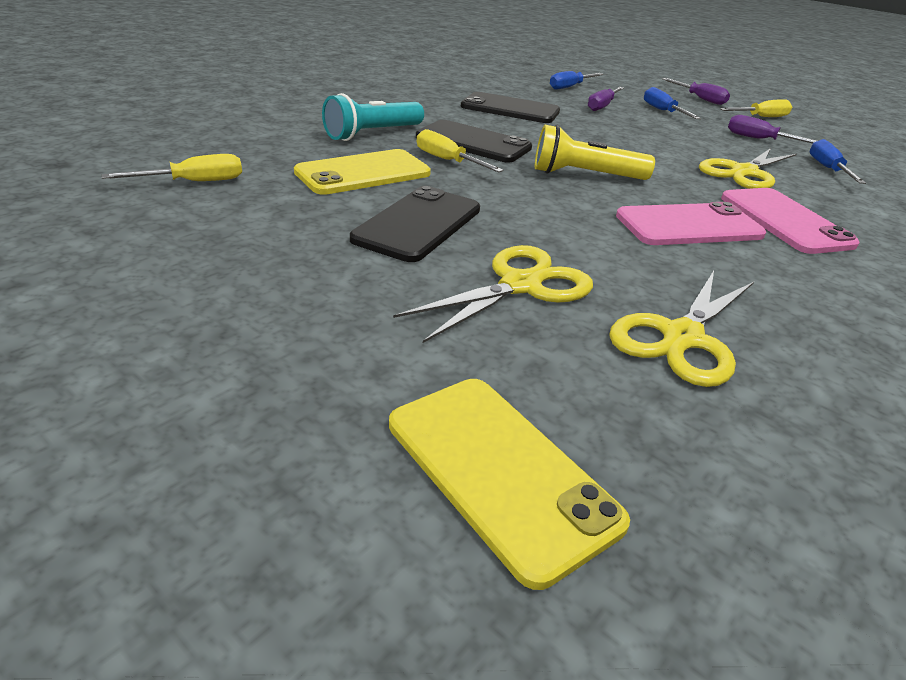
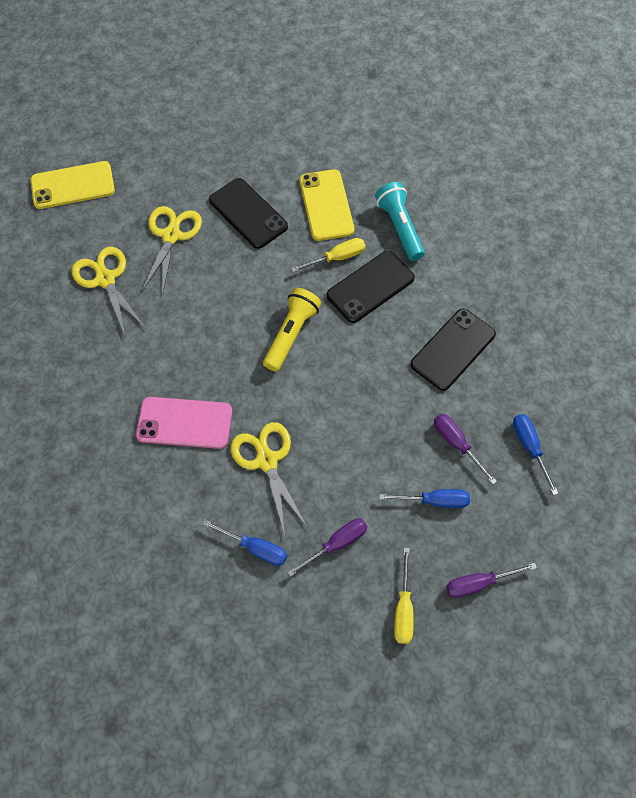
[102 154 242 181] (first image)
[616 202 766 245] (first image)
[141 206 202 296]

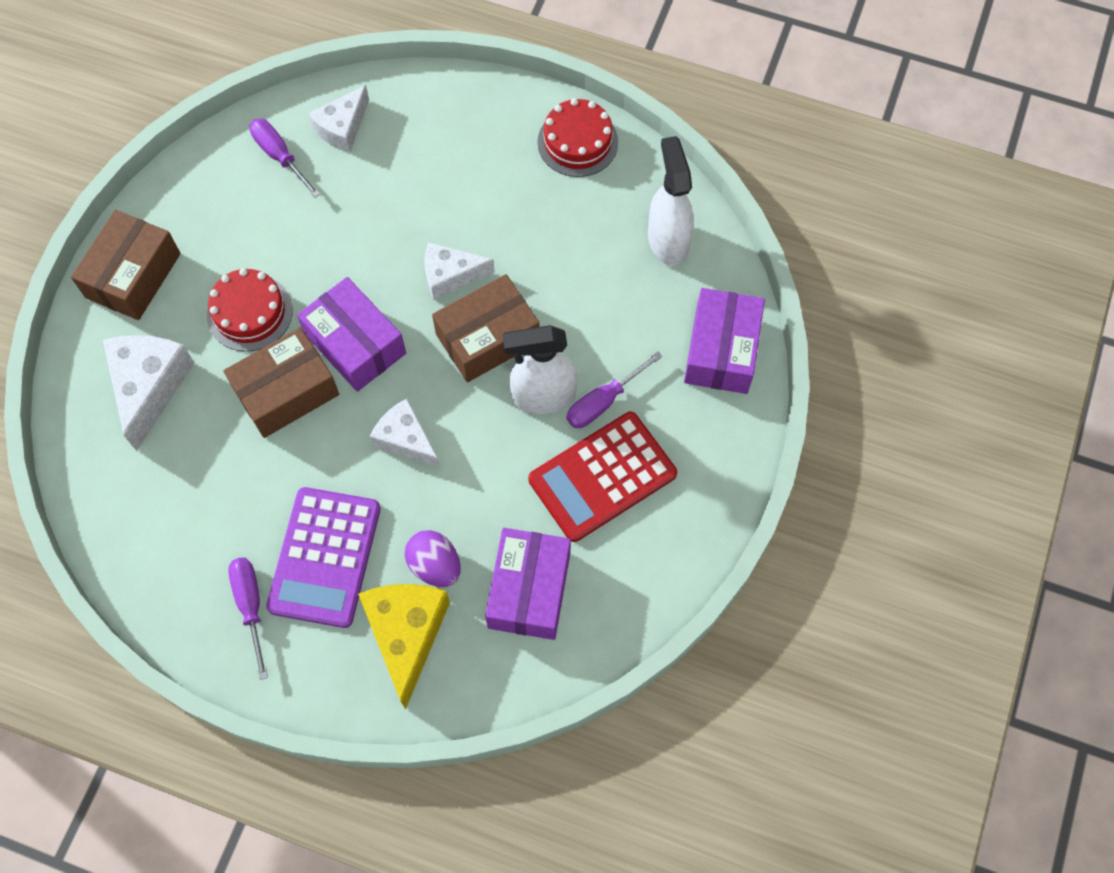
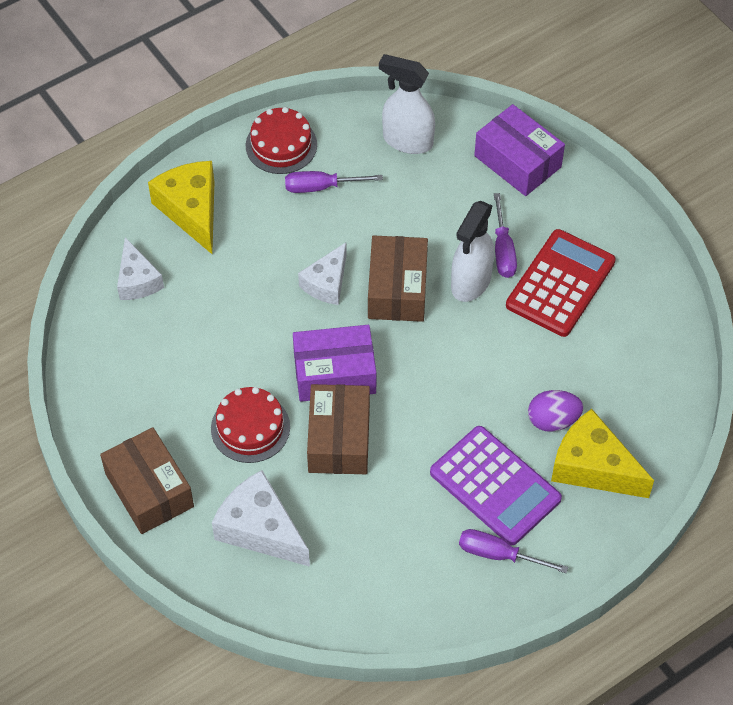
[370 399 440 468] (first image)
[485 528 571 640] (first image)
[148 161 214 254]
[285 171 383 193]
[506 229 616 337]

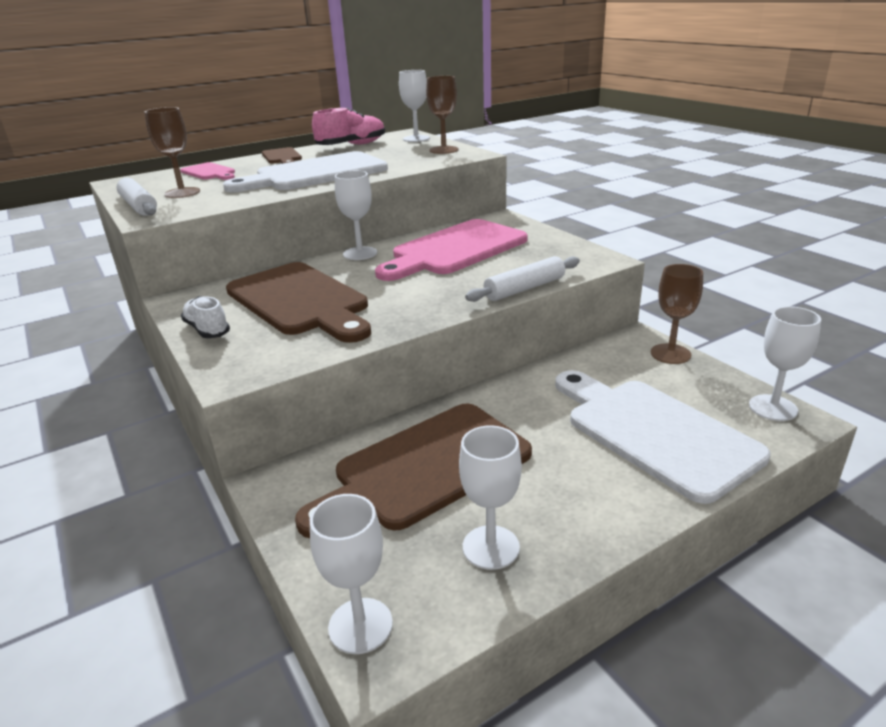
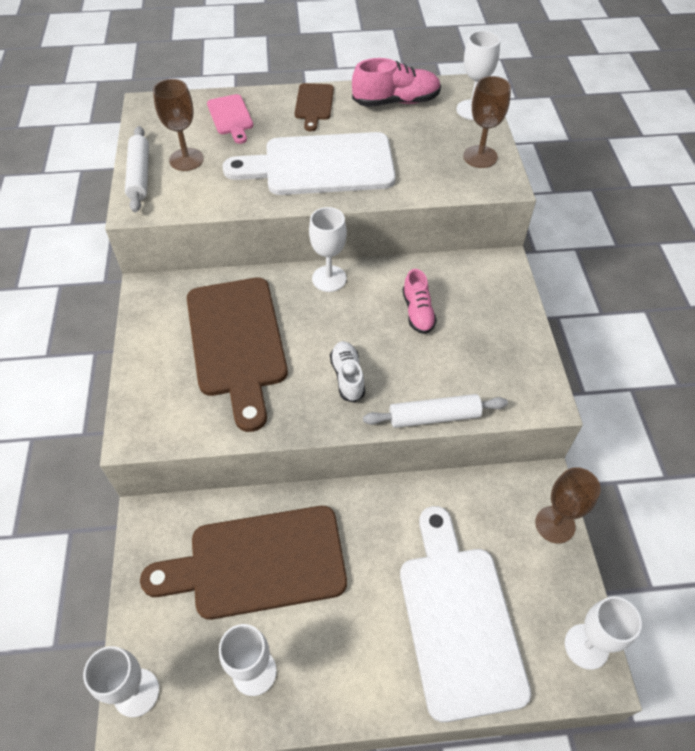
[330 341 365 403]
[402 269 437 334]

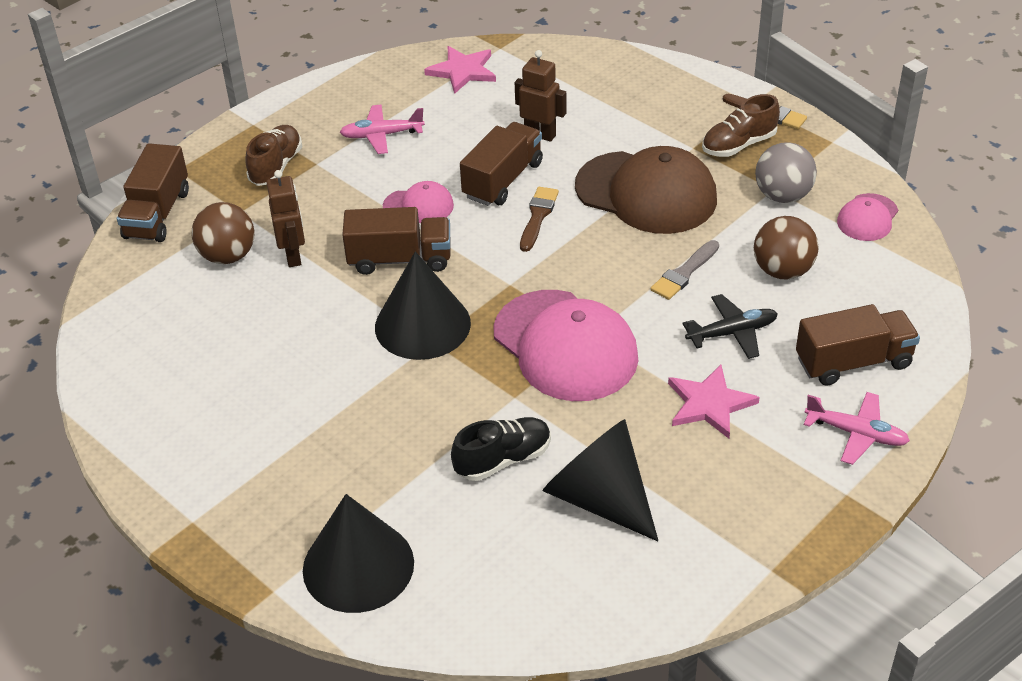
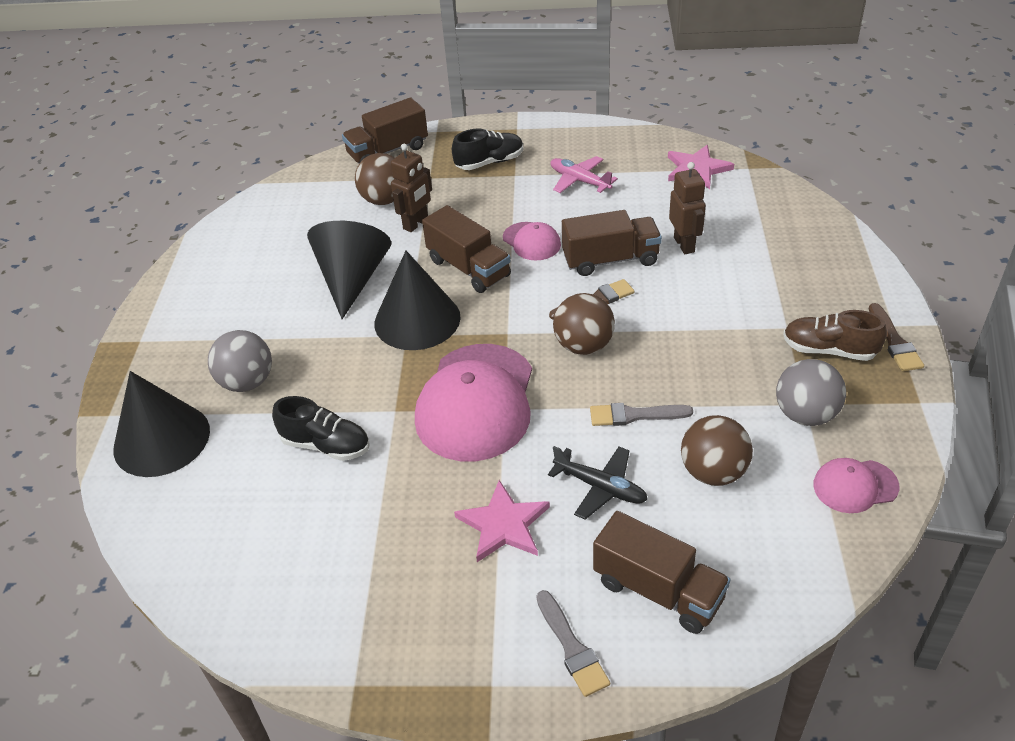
[575 146 717 234] (first image)
[208 330 272 392]
[553 293 615 355]
[307 221 391 319]
[536 590 610 697]
[452 129 523 170]

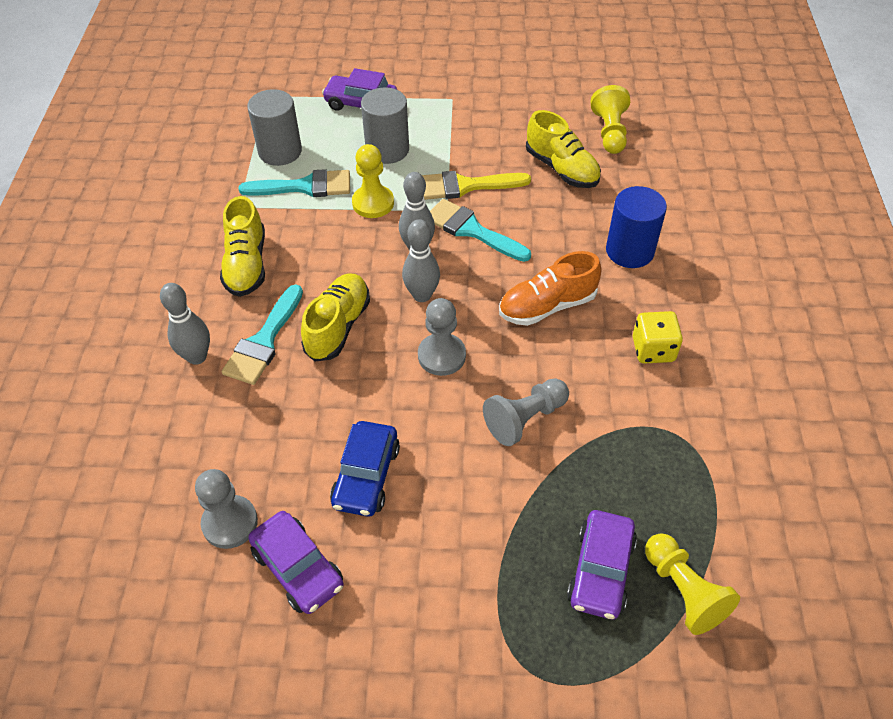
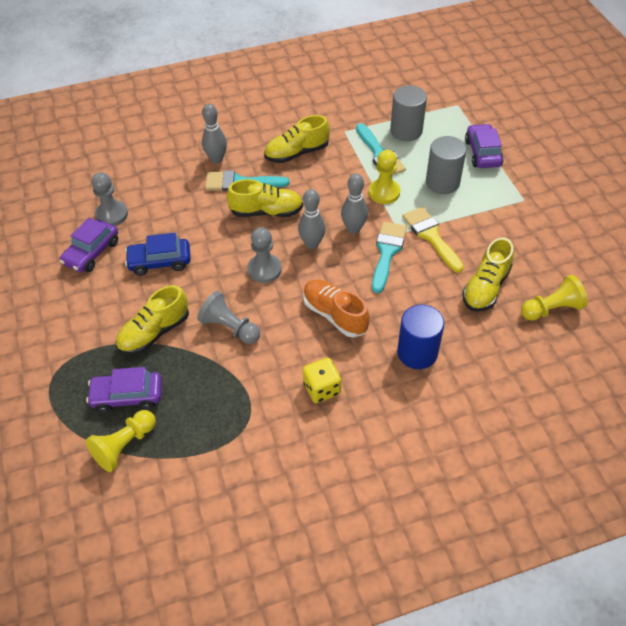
[115 285 189 355]

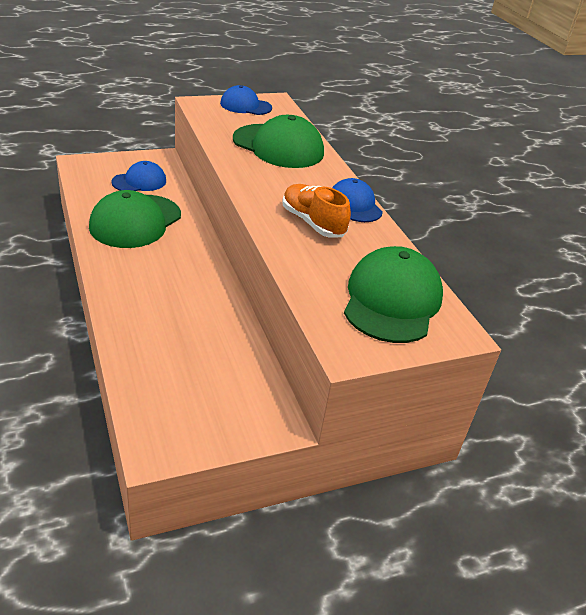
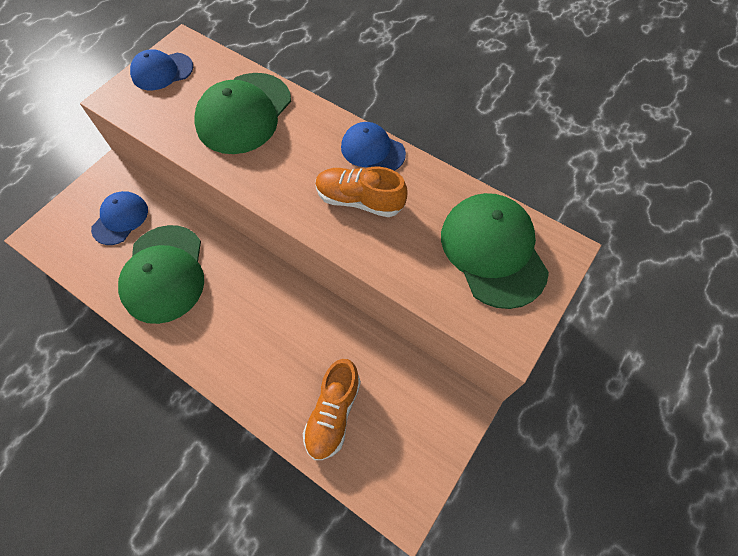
[303 359 361 460]
[194 73 291 154]

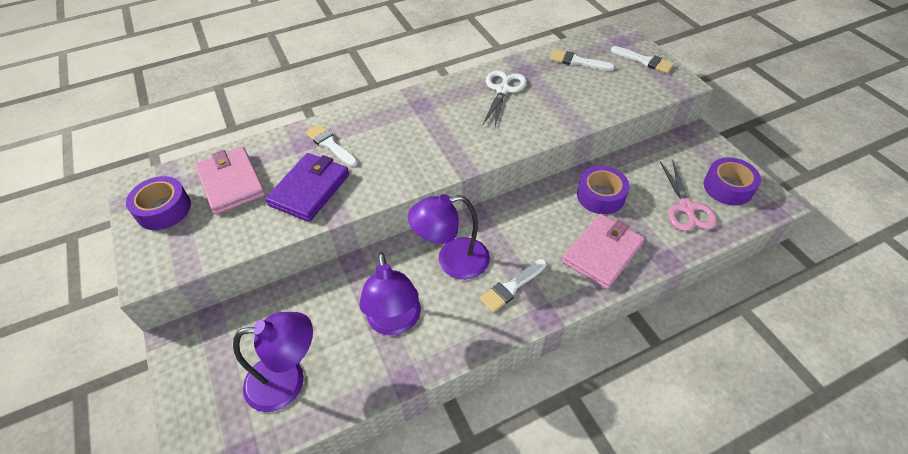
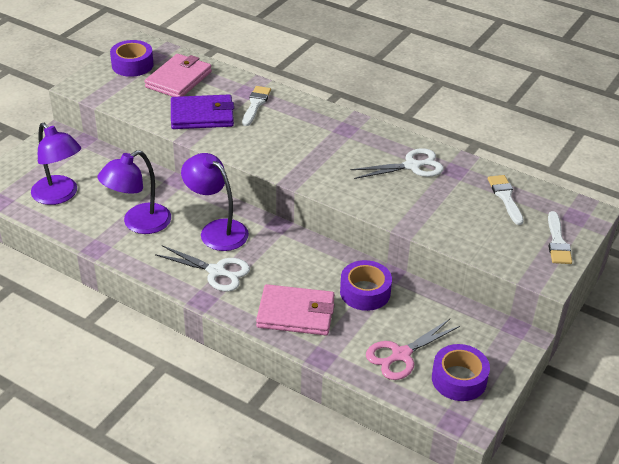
[155 245 250 292]

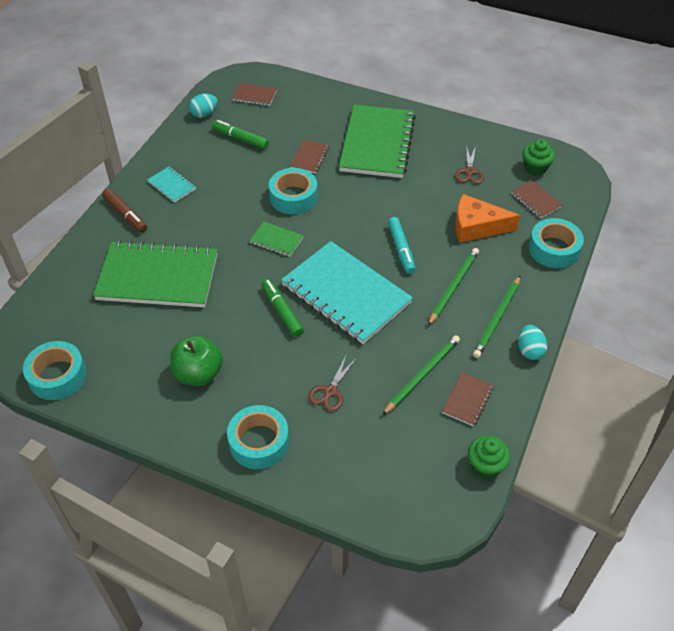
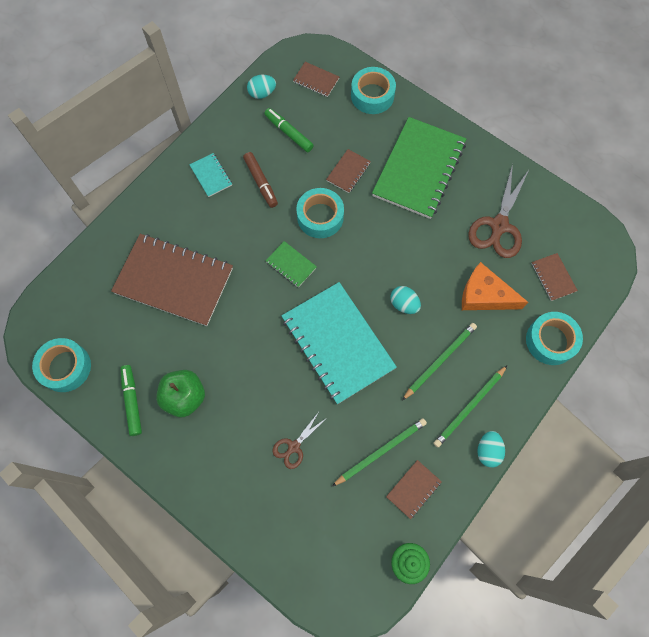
[522 139 555 176] (first image)
[243 152 278 208]
[351 67 396 114]
[120 365 142 436]
[390 286 421 314]
[111 234 233 326]
[468 164 529 258]

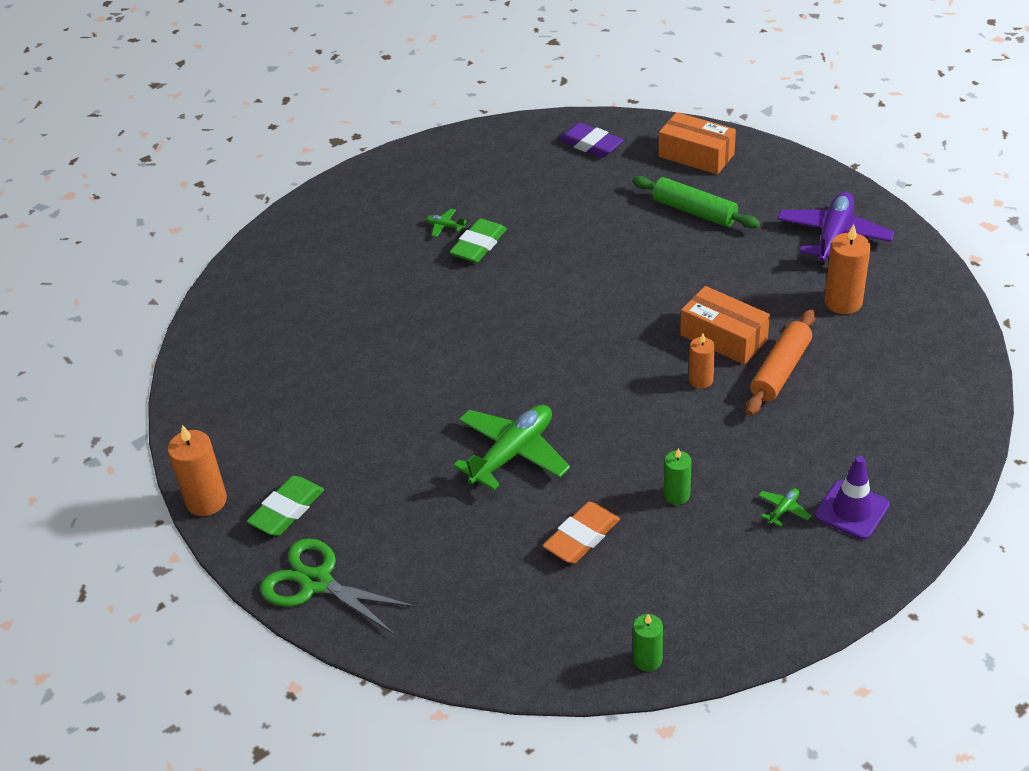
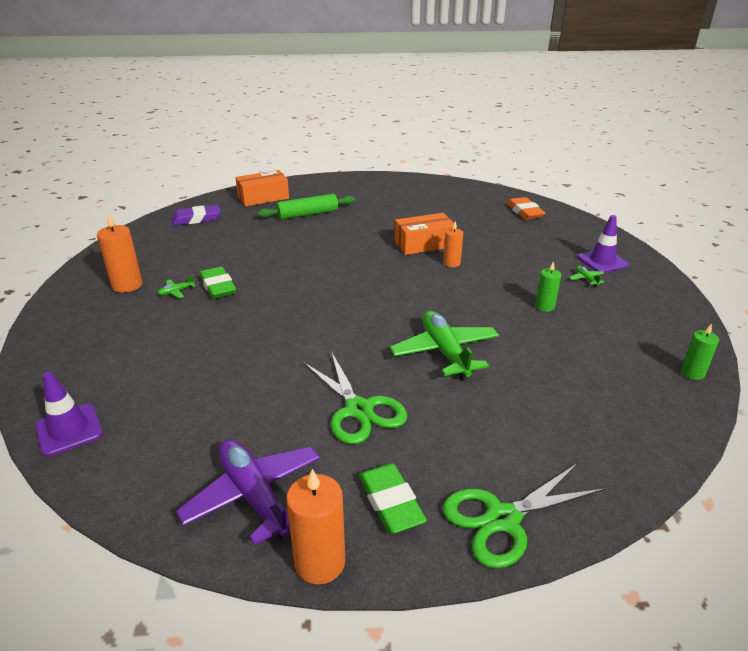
[746 309 816 416] (first image)
[36 372 103 457]
[304 351 408 444]
[507 197 545 220]
[176 440 320 546]
[97 213 142 293]

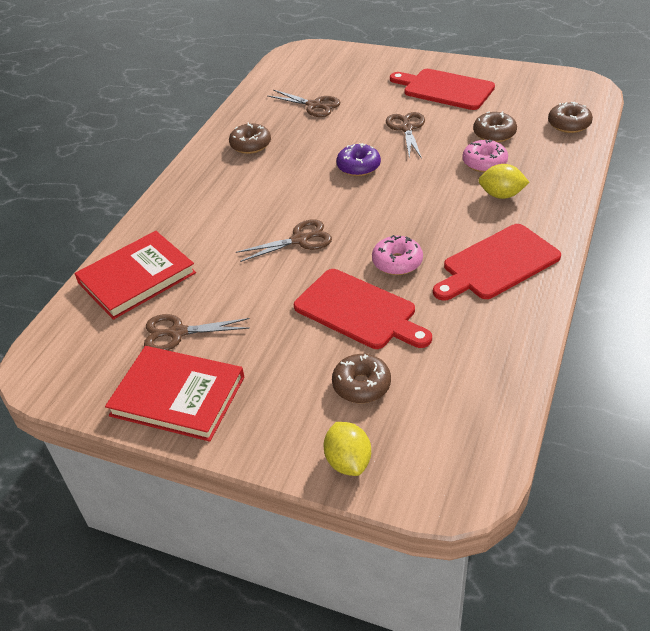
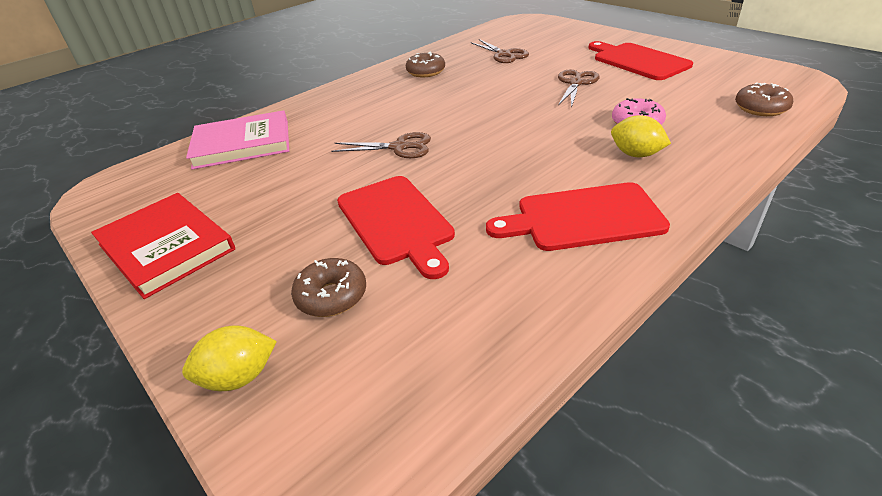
[144 314 250 350] (first image)
[336 143 381 176] (first image)
[372 235 423 275] (first image)
[473 111 517 142] (first image)
[186 110 289 170]
[182 326 277 391]

